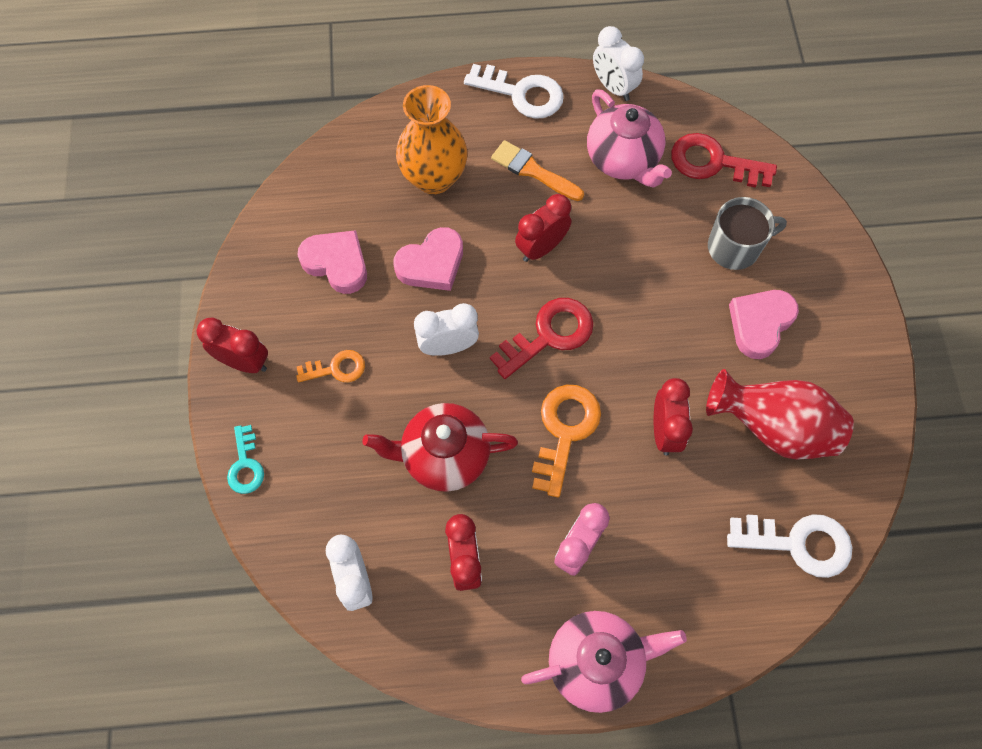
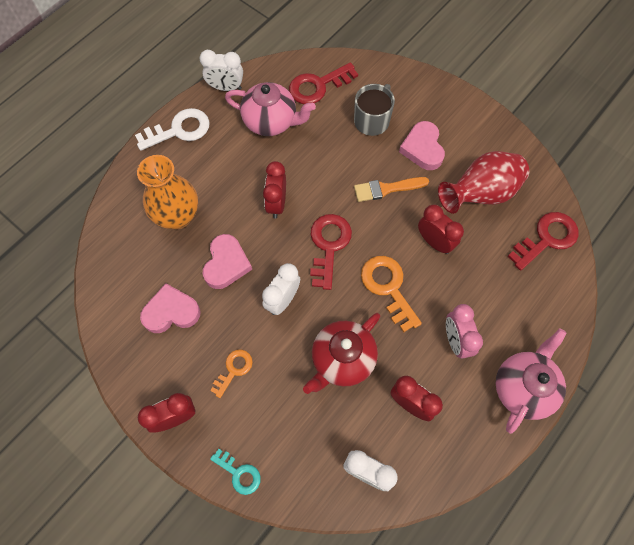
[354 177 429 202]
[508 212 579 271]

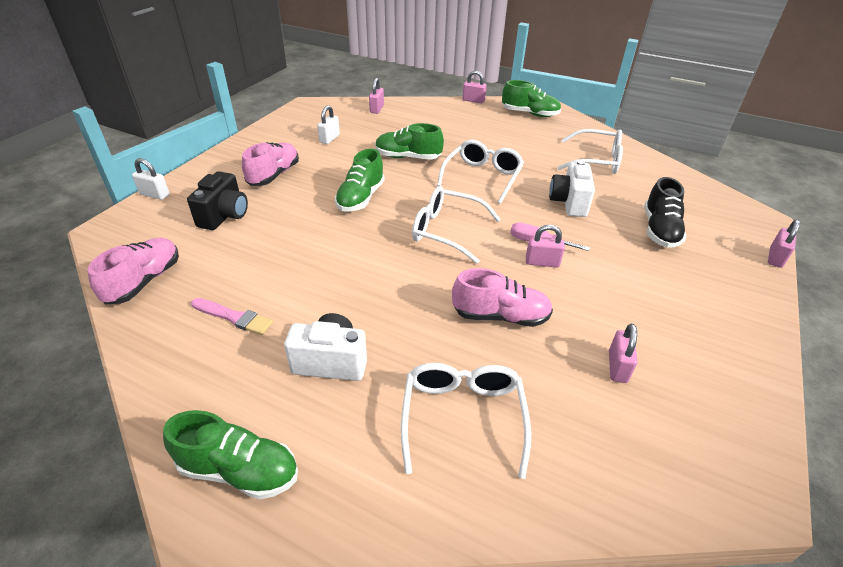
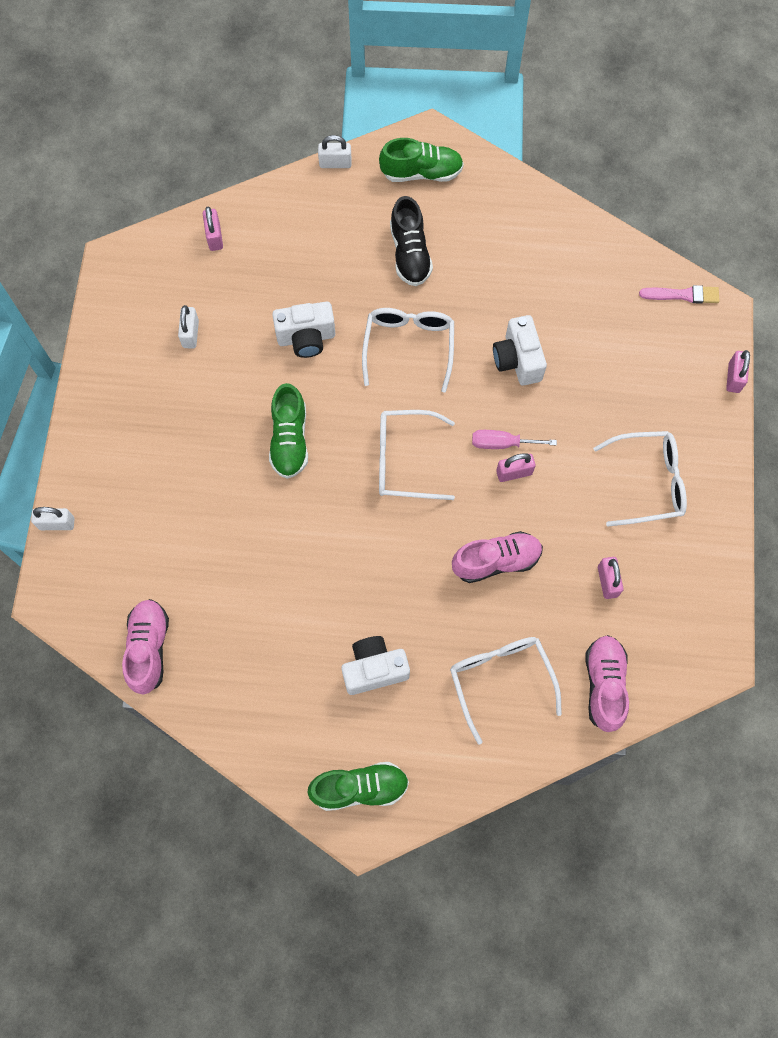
[187 171 248 230] (first image)
[639 285 719 304]
[585 635 629 732]
[593 431 687 527]
[390 196 433 286]
[272 301 335 358]
[318 135 352 168]

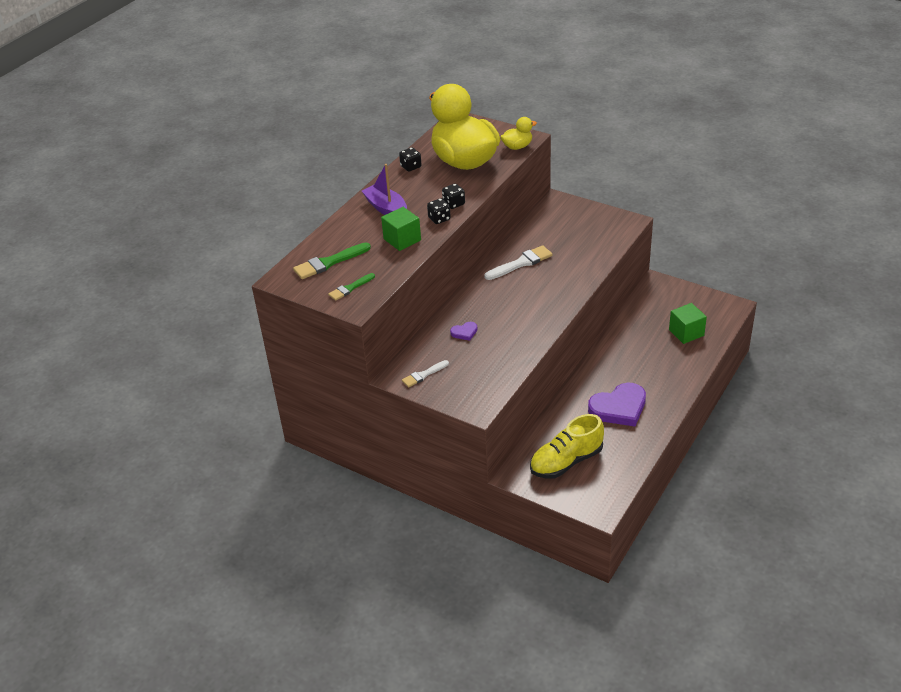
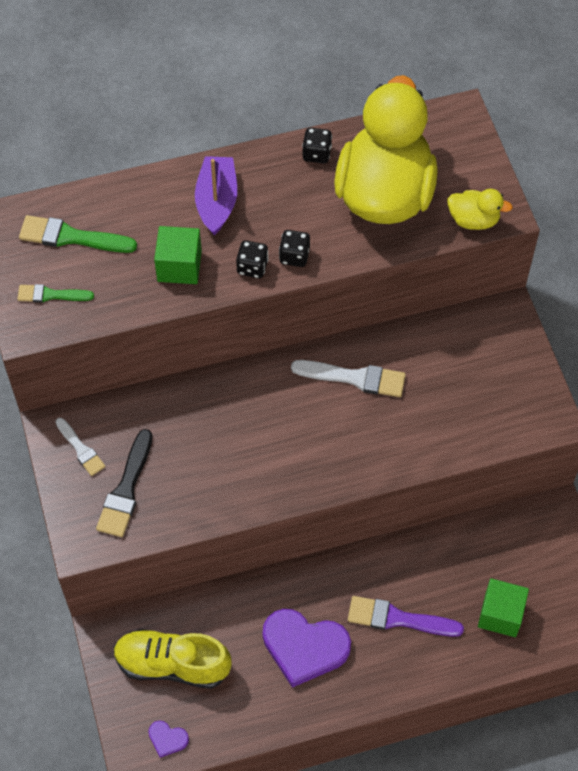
[96 429 152 537]
[348 596 464 637]
[148 720 189 758]
[55 418 106 476]

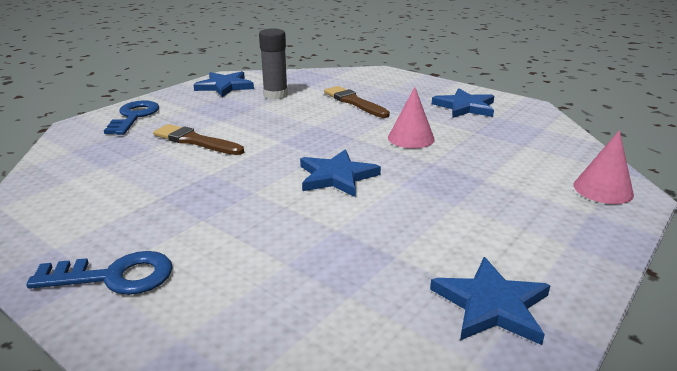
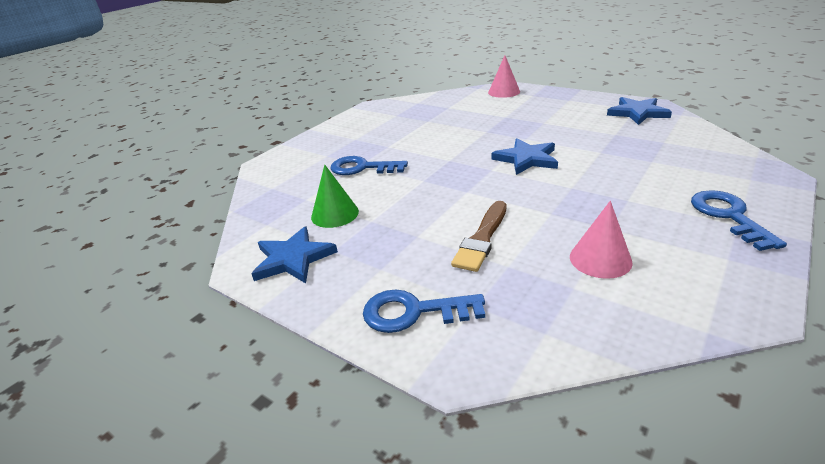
[432 88 494 118] (first image)
[570 201 633 279]
[311 165 359 228]
[330 156 408 175]

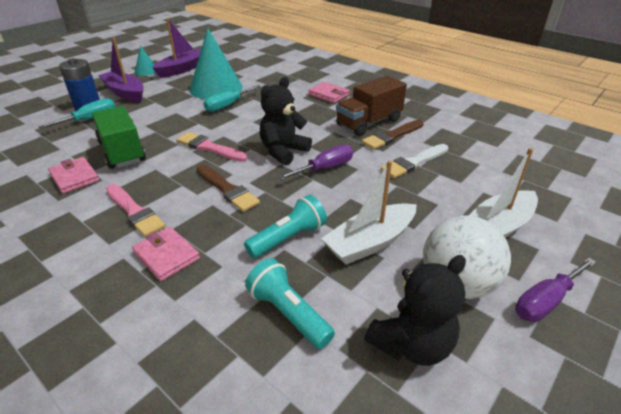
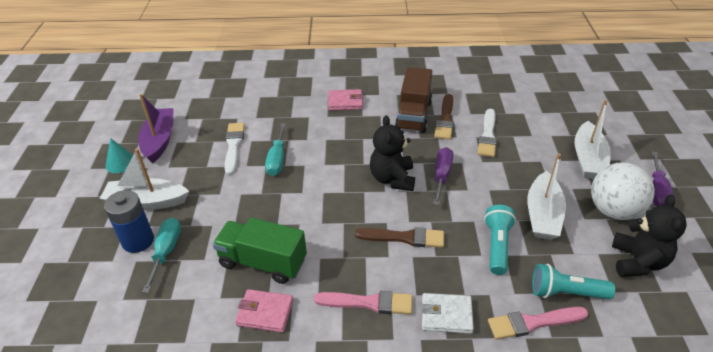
[488 307 589 340]
[225 123 245 175]
[100 148 189 210]
[421 293 474 334]

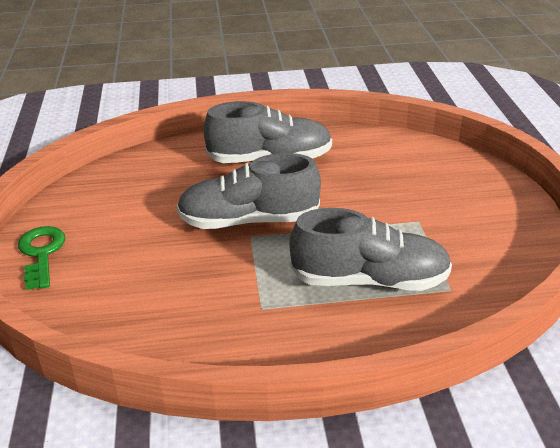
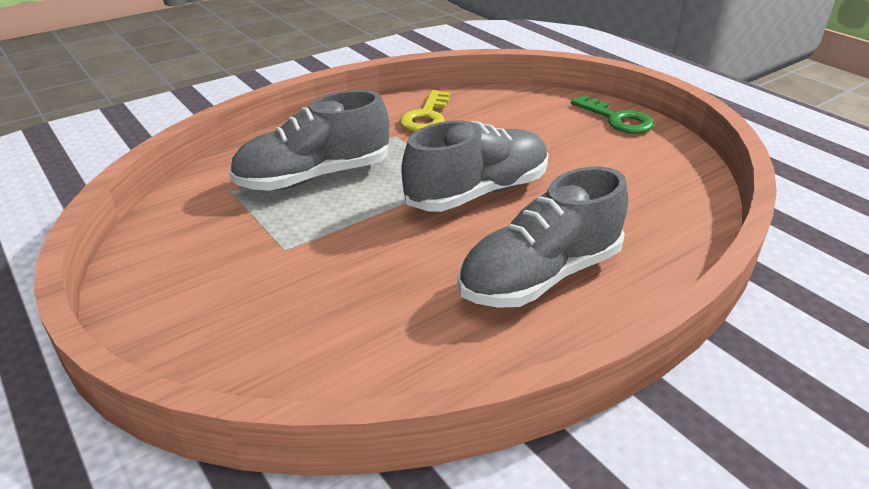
[400 90 450 131]

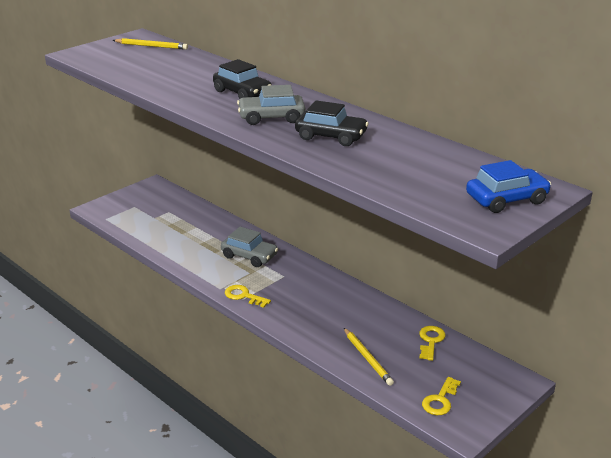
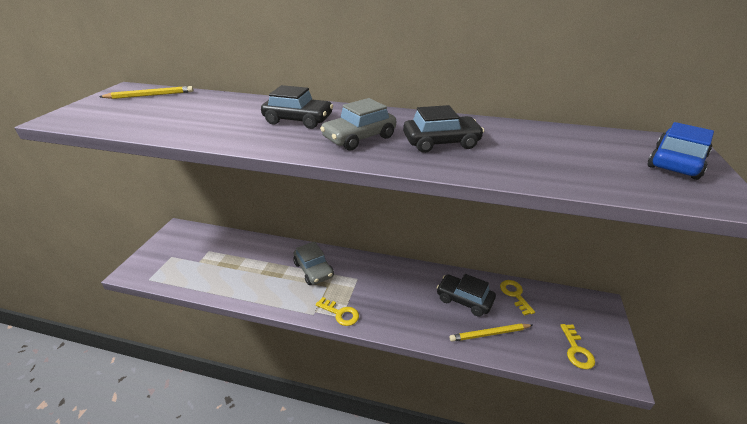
[437 274 496 317]
[293 241 334 285]
[315 297 359 326]
[450 324 533 342]

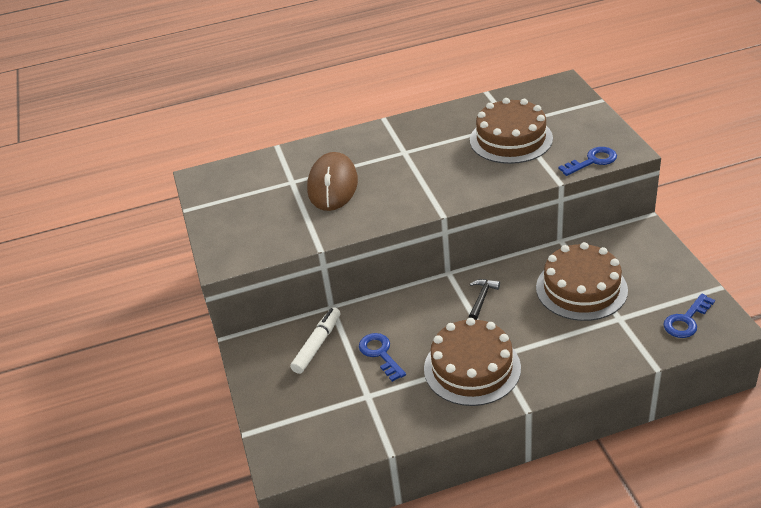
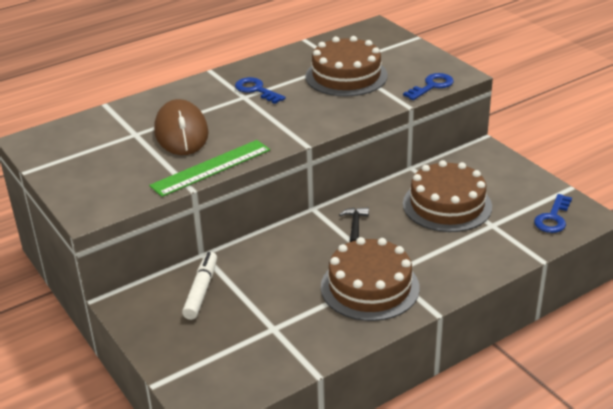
[149 140 270 197]
[235 77 286 104]

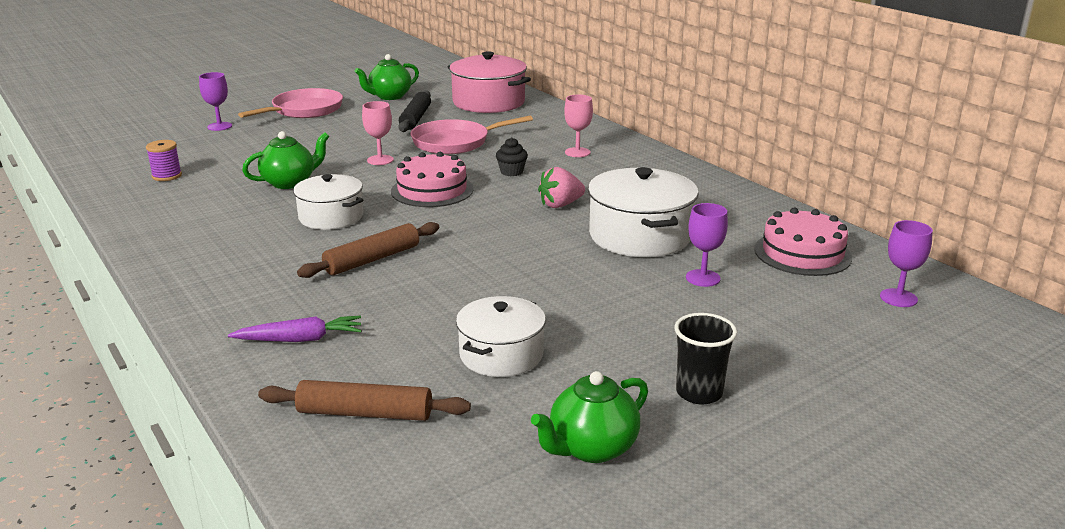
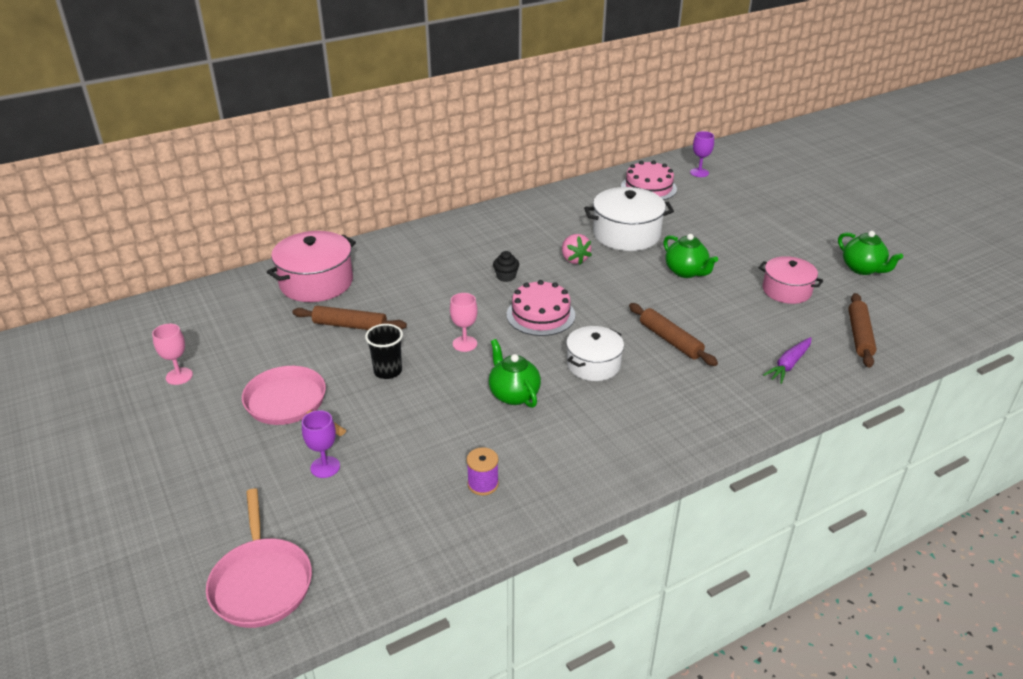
[686 203 728 287] (first image)
[663 234 718 278]
[206 489 312 628]
[152 324 193 385]
[365 324 403 379]
[293 306 407 330]
[759 256 823 304]
[763 337 812 384]

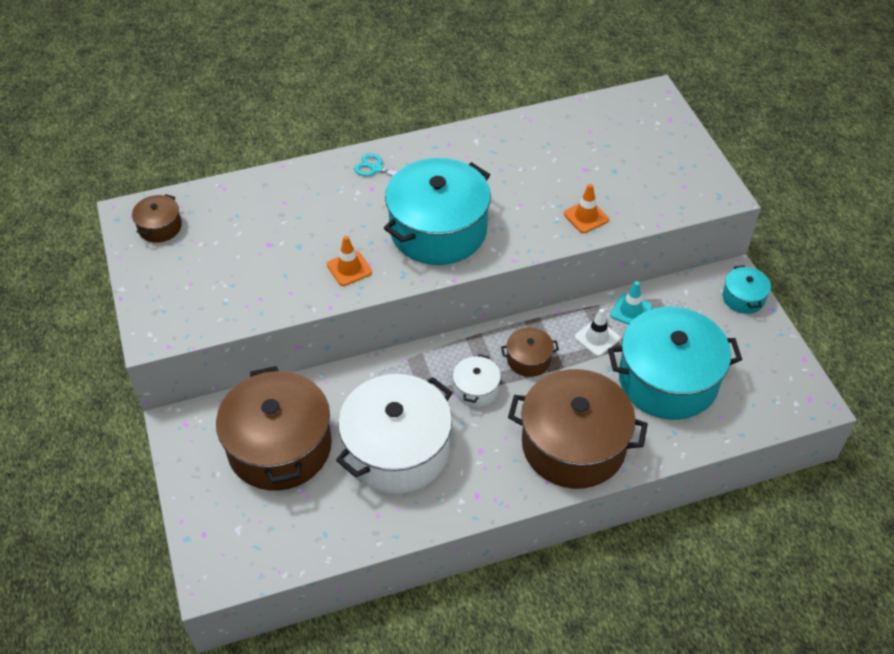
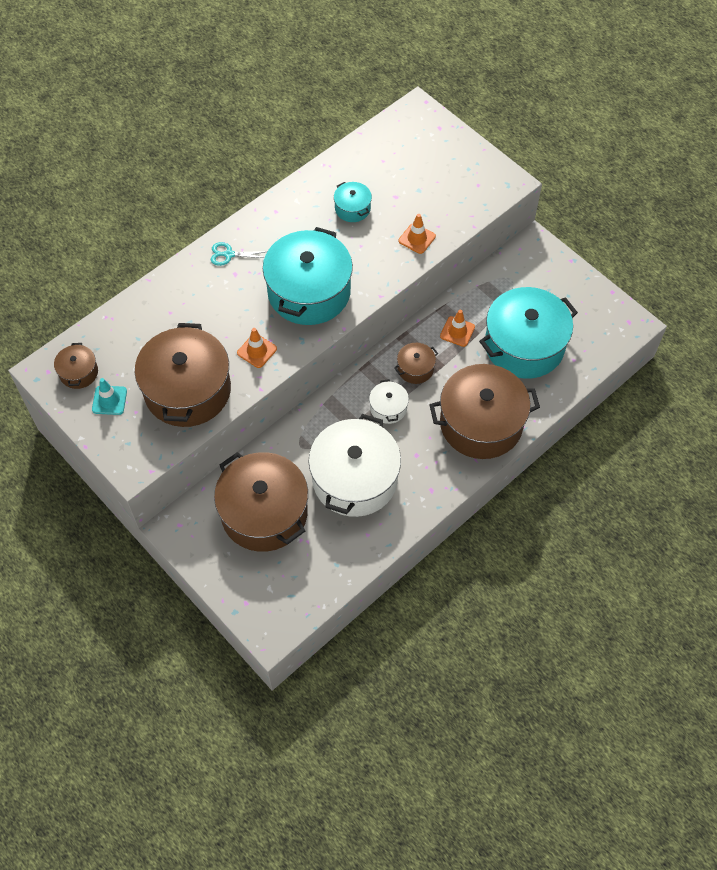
[135 323 231 427]
[92 378 127 415]
[334 182 372 222]
[440 310 475 347]

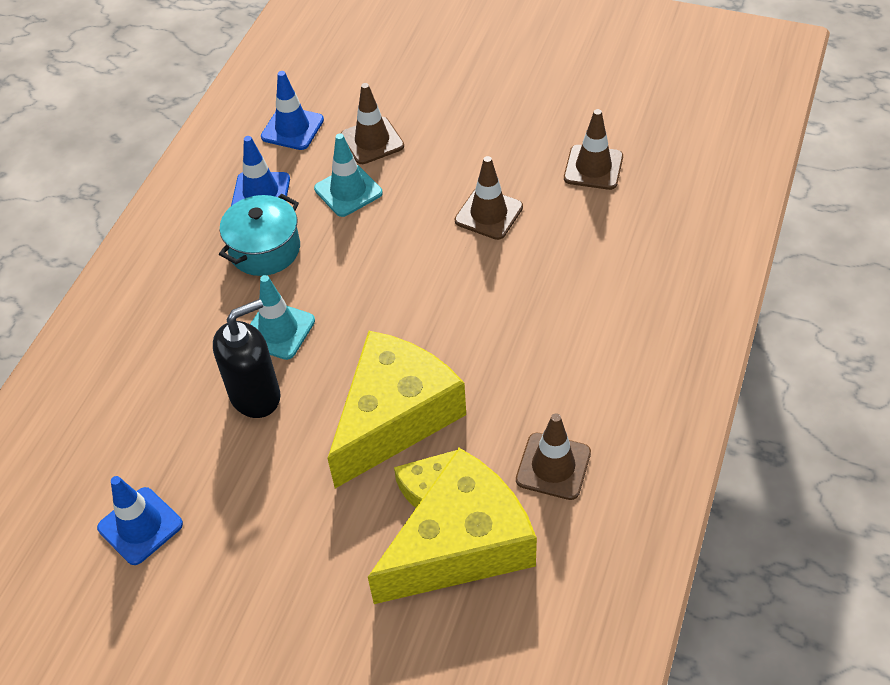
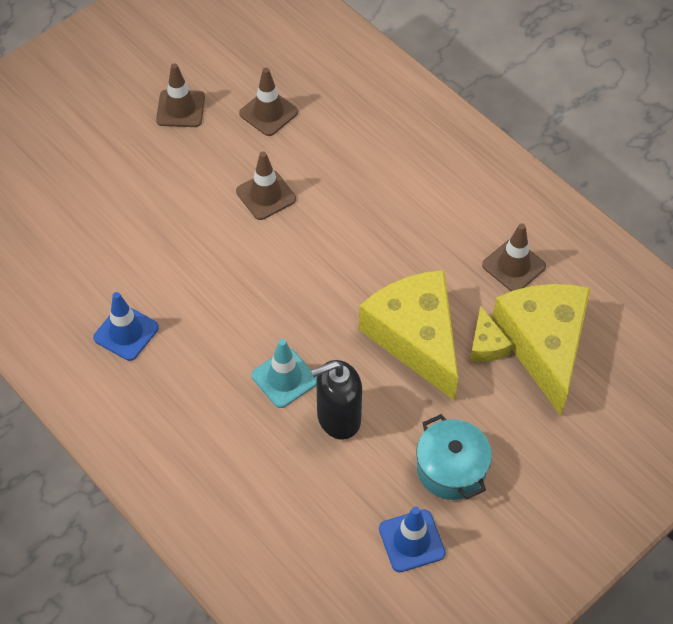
[261 71 324 150] (first image)
[314 133 383 217] (first image)
[416 414 492 500]
[156 63 205 127]
[311 360 362 440]

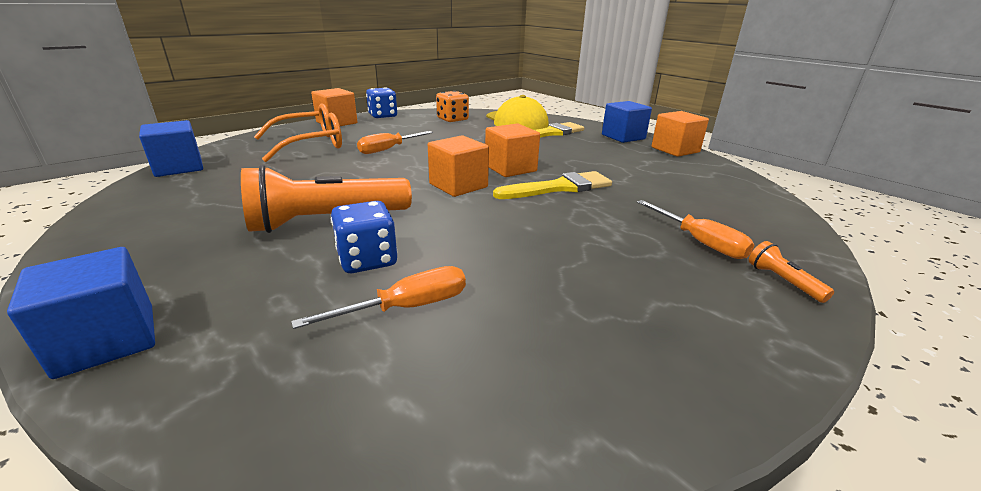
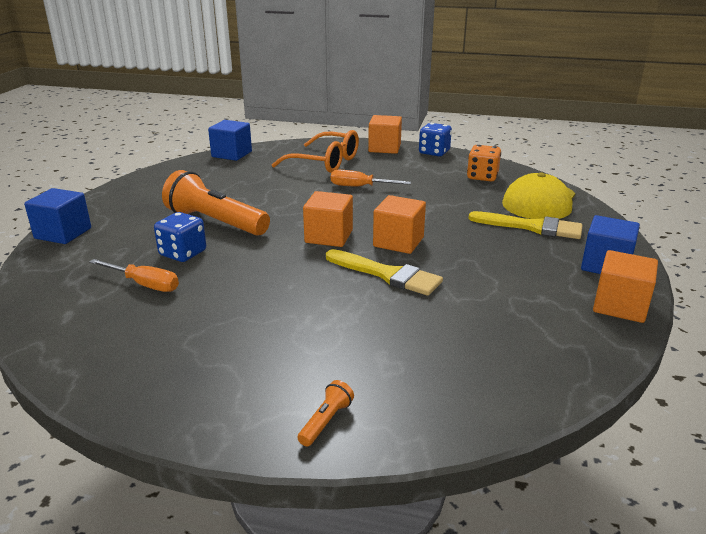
[637 200 755 259] (first image)

